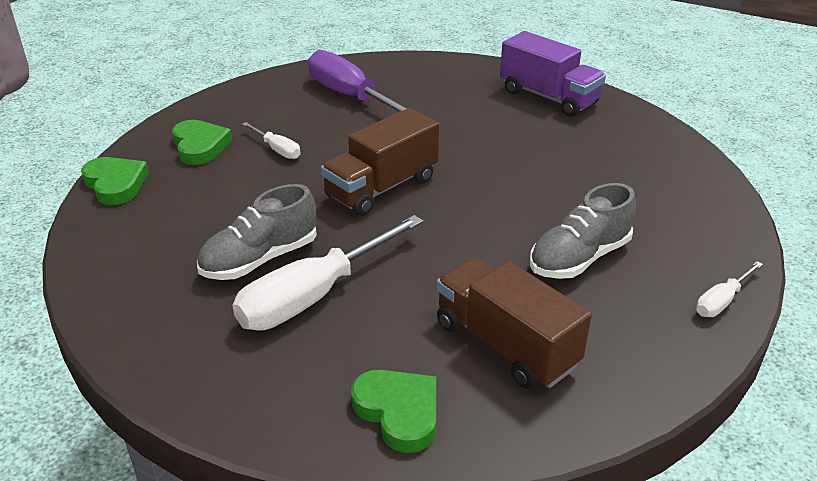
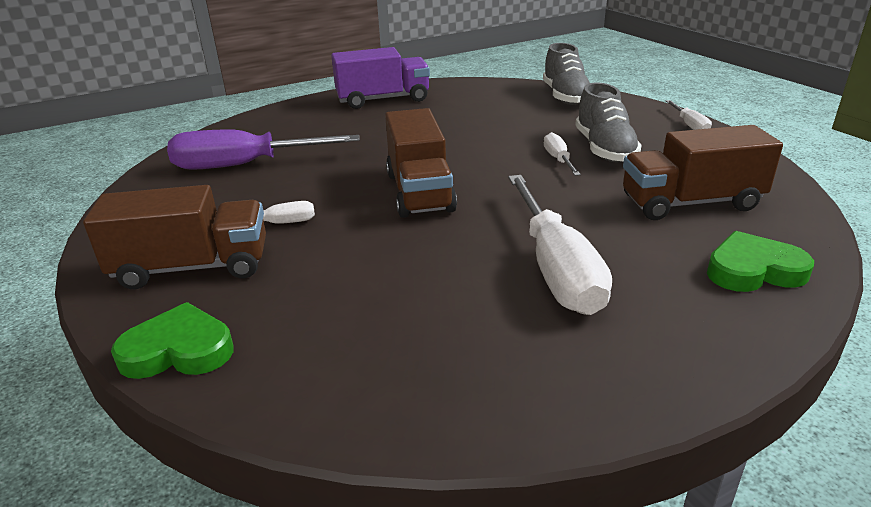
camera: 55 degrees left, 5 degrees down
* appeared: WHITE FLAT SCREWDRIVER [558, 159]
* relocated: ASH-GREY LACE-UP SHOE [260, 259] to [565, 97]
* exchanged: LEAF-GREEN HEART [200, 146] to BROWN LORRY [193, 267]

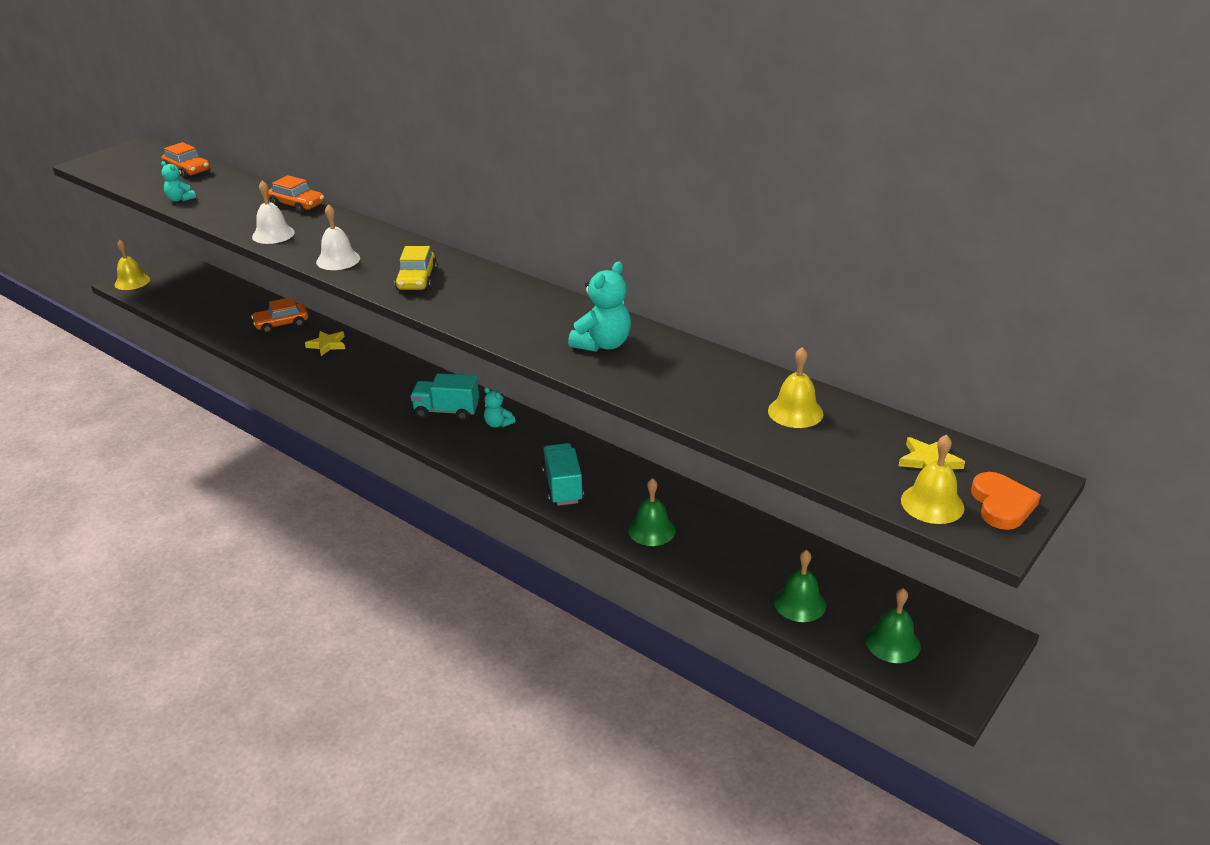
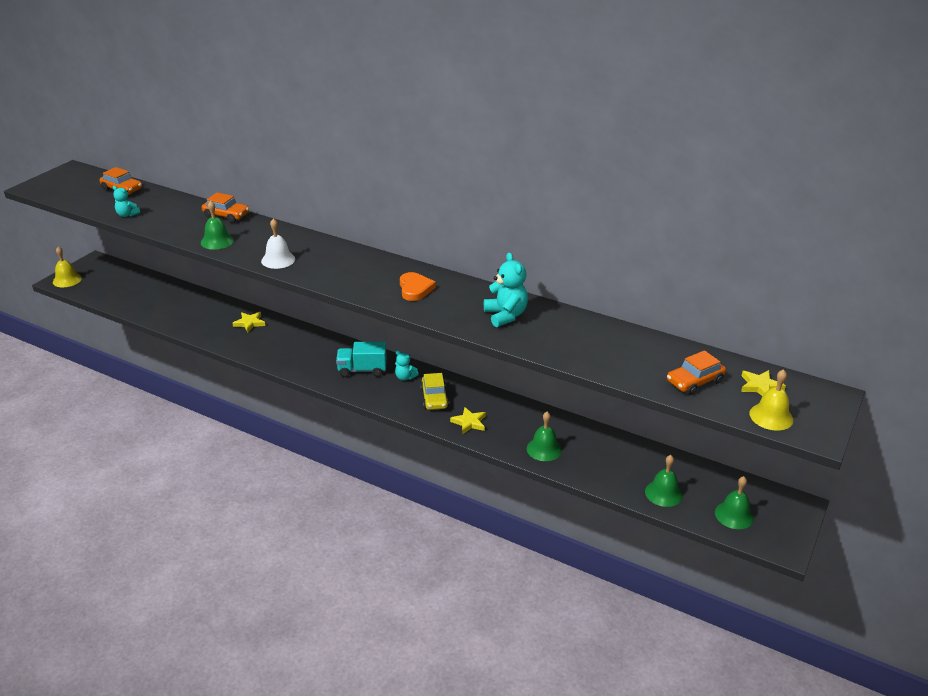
camera: 10 degrees left, 0 degrees up
* missing: YELLOW SCHOOL BELL [795, 412]
* relocated: ORANGE AUTOMOBILE [281, 324] to [694, 381]
* relocated: YELLOW AUTOMOBILE [417, 280] to [434, 398]
* relocated: ORANGE HEART [1002, 504] to [415, 289]
* exchanged: TURQUOISE LORRY [563, 487] to YELLOW FIVE-POINTED STAR [469, 422]
* colour: WHITE SCHOOL BELL [273, 234] to LEAF-GREEN SCHOOL BELL [217, 241]
* spun: TURQUOISE STUFFED BEAR [602, 344] = [505, 315] 45 degrees counterclockwise

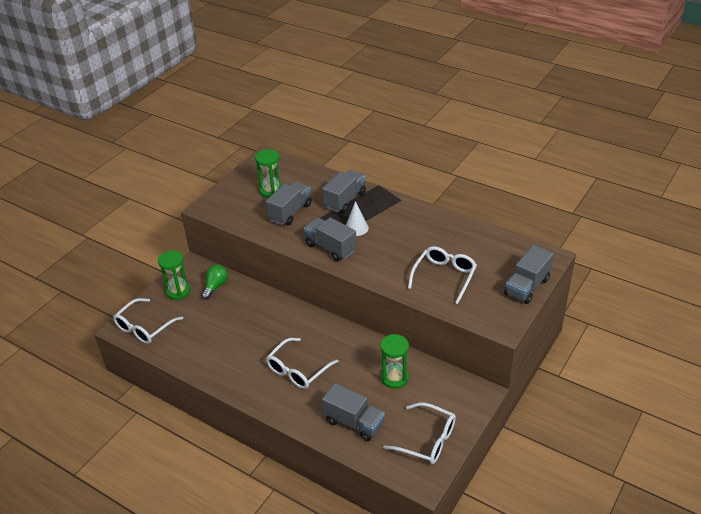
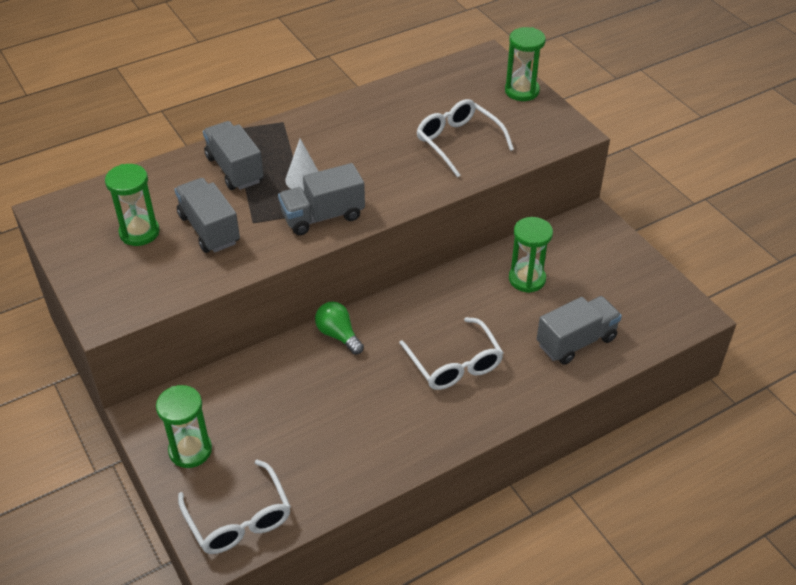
camera: 65 degrees left, 5 degrees up
* missing: WHITE SPECTACLES [427, 440]
* relocated: LEAF-GREEN LIGHTBULB [215, 286] to [338, 335]
* exchanged: ASH-GREY LORRY [527, 286] to LEAF-GREEN SAND TIMER [522, 91]

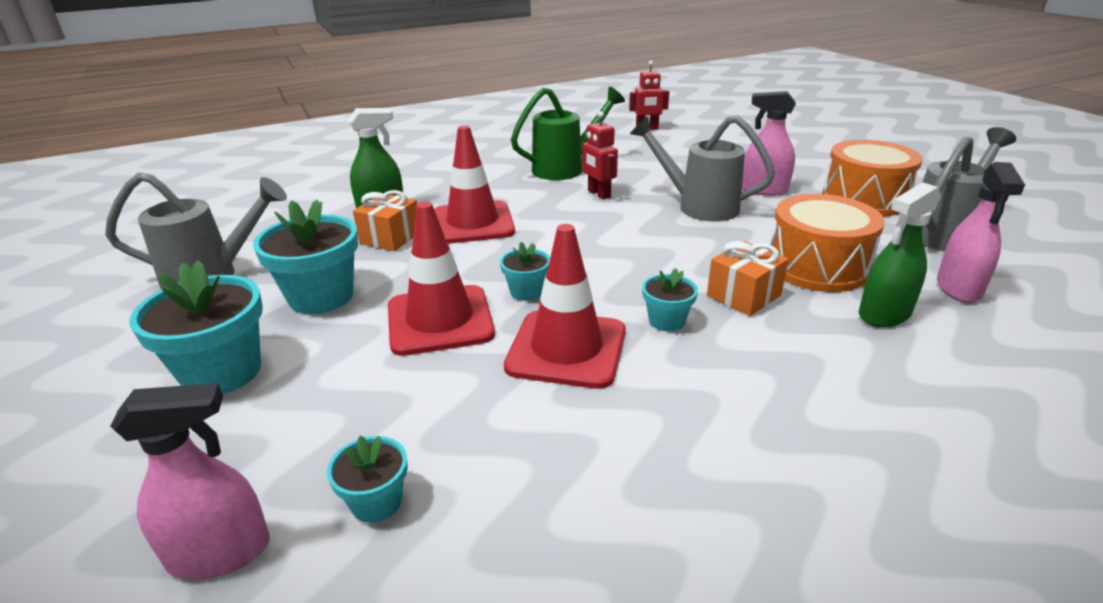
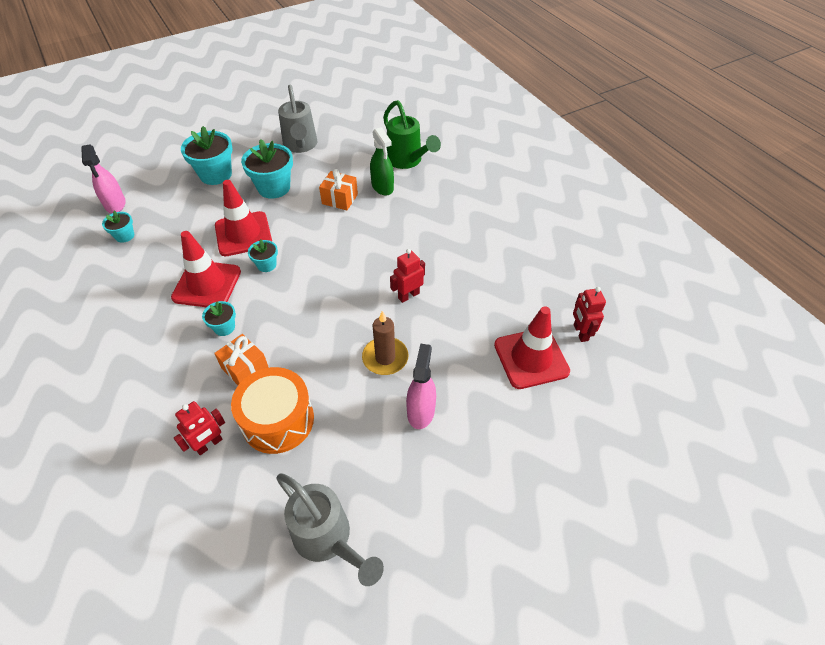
camera: 85 degrees right, 20 degrees up
* missing: ORANGE DRUM [864, 199]
* missing: ROSY SPRAYER [958, 288]
* relocated: RED SAFETY CONE [472, 223] to [531, 358]
* relocated: LEAF-GREEN WATERING POT [566, 168] to [407, 161]
* exchanged: ASH-GREY WATERING POT [698, 206] to BROWN CANDLE [385, 358]
* exchanged: LEAF-GREEN SPRAYER [884, 314] to RED TOY ROBOT [209, 444]

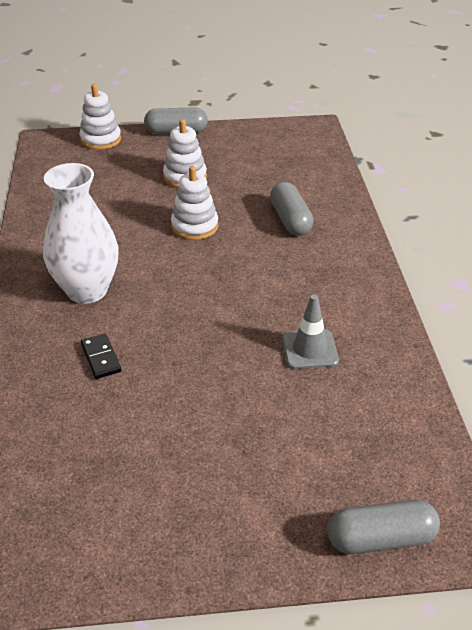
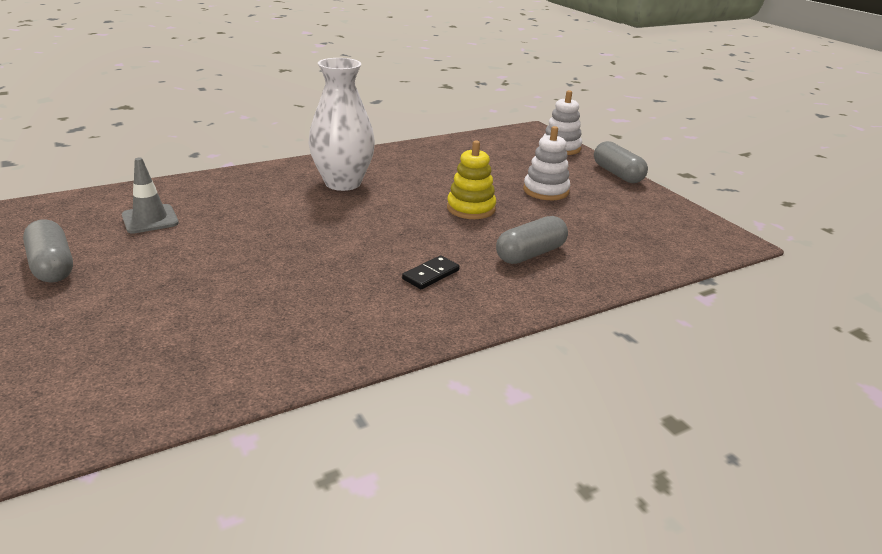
camera: 65 degrees right, 10 degrees down
* relocated: BLACK DOMINO PIECE [100, 358] to [430, 275]
* relocated: ASH-GREY SAFETY CONE [309, 349] to [150, 219]
* relocated: ASH-GREY CAPSULE [380, 539] to [52, 266]
* colour: WHITE RING STACKER [194, 226] to YELLOW RING STACKER [471, 208]

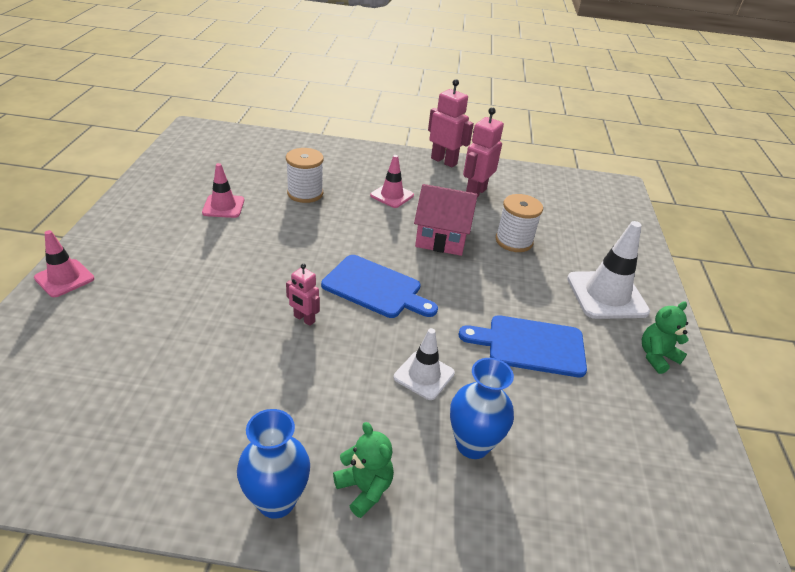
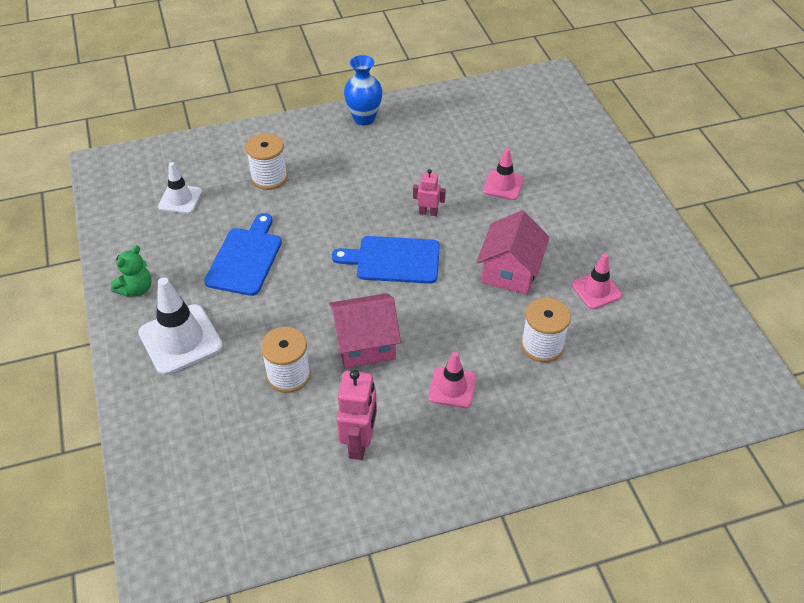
camera: 160 degrees right, 10 degrees up
* missing: LEAF-GREEN STUFFED BEAR [364, 489]
* missing: ROSY TOY ROBOT [444, 161]
* appeared: ROSY HOUSE [510, 271]
* relocated: ROSY SAFETY CONE [64, 278] to [503, 185]
* relocated: WHITE SAFETY CONE [424, 375] to [180, 199]
* exchanged: BLUE TALL VASE [472, 444] to WHITE REEL OF THREAD [269, 177]
* spun: BLUE CUTTING BOARD [530, 345] = [245, 258] 60 degrees counterclockwise

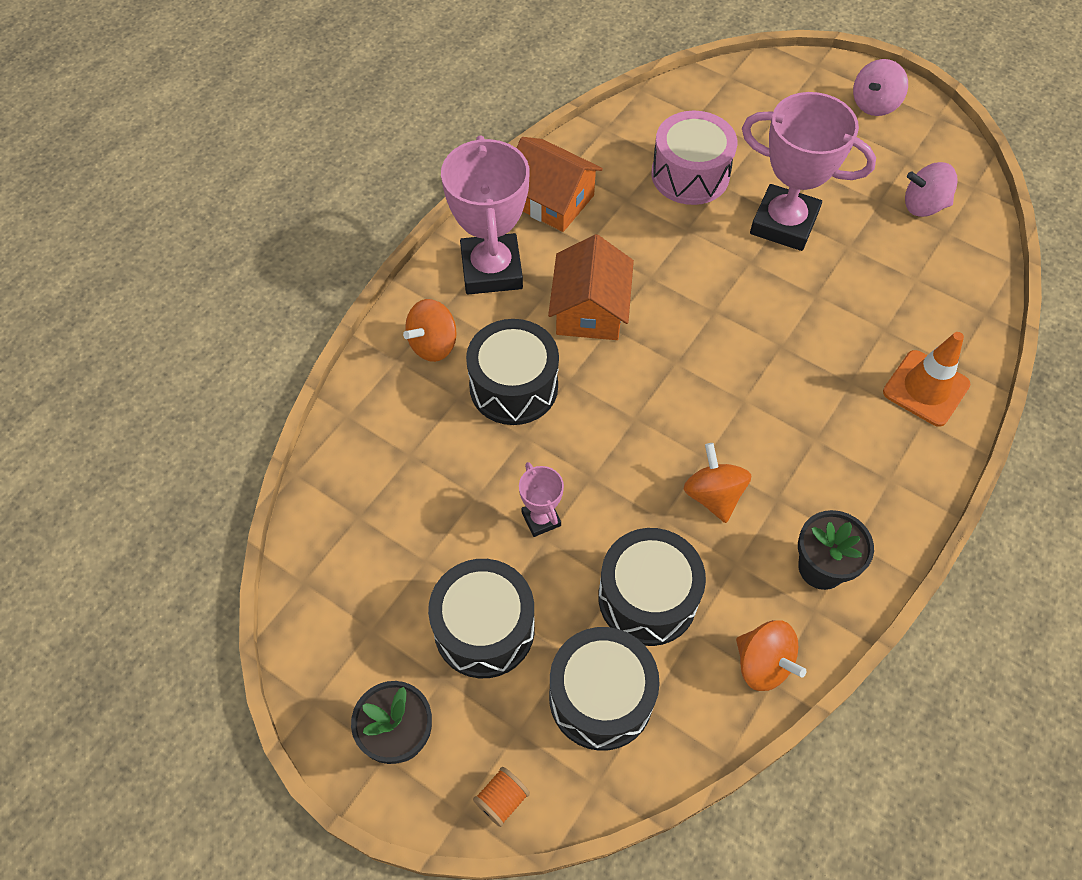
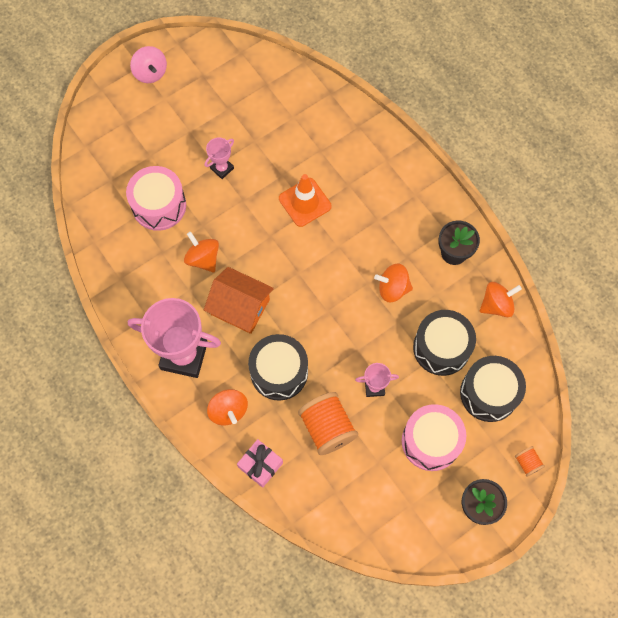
camera: 70 degrees left, 10 degrees up
* missing: ORANGE HOUSE [552, 200]
* missing: ROSY TOY TOP [923, 206]
* appeared: ORANGE TOY TOP [203, 258]
* appeared: ROSY PRESENT [260, 465]
* appeared: ORANGE REEL OF THREAD [327, 428]
* relocated: ORANGE SAFETY CONE [926, 388] to [305, 202]
* colour: BLACK DRUM [484, 628] to ROSY DRUM [431, 441]
* size: ROSY AWARD CUP [784, 223] = [222, 168] x0.47

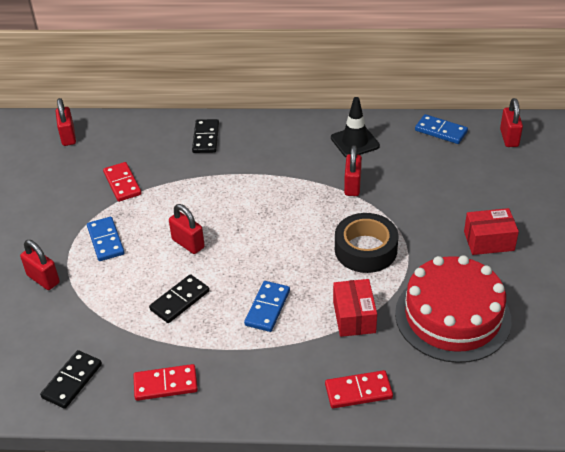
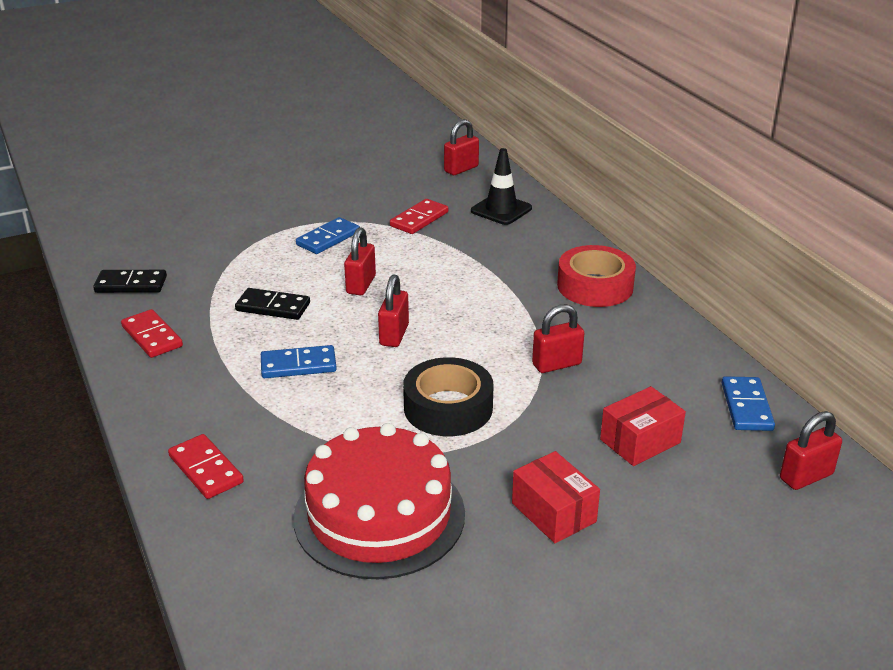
camera: 60 degrees right, 10 degrees down
* missing: BLACK DOMINO PIECE [205, 138]
* appeared: RED TAPE [595, 286]
* relocated: RED LOCK [43, 279] to [394, 335]
* relocated: BLACK SAFETY CONE [355, 142] to [501, 210]
* relocated: RED PACKAGE [354, 317] to [640, 441]

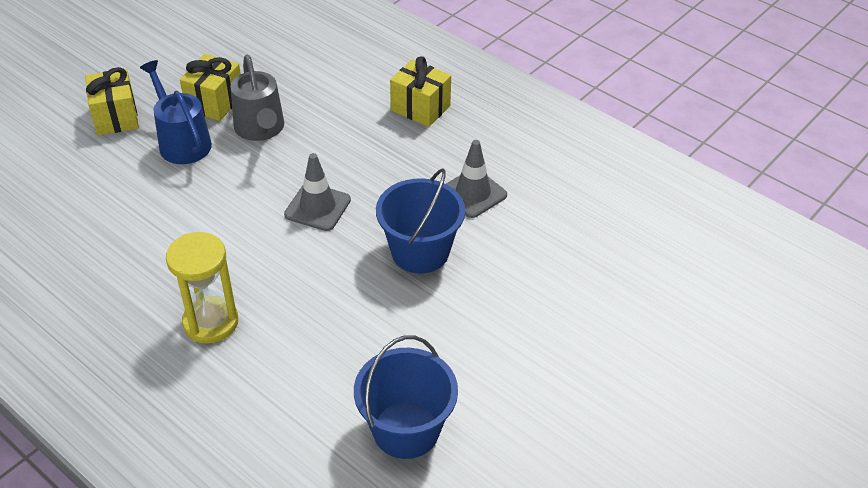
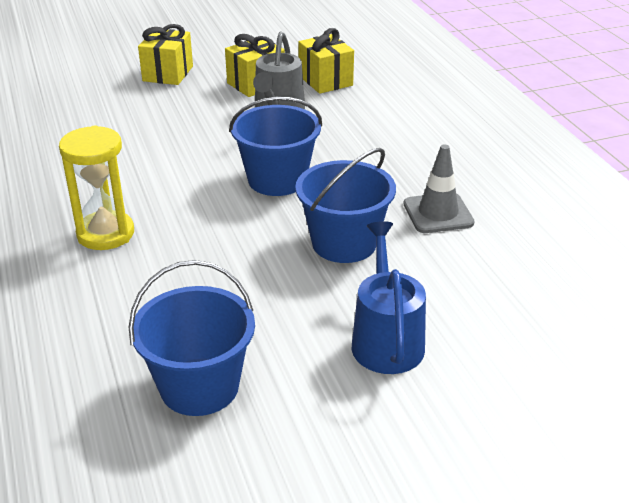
camera: 30 degrees right, 10 degrees down
* relocated: BLUE WATERING POT [182, 142] to [386, 340]
* relocated: YELLOW PRESENT [420, 108] to [325, 81]
* exchanged: ASH-GREY SAFETY CONE [317, 207] to BLUE SAND BUCKET [277, 180]

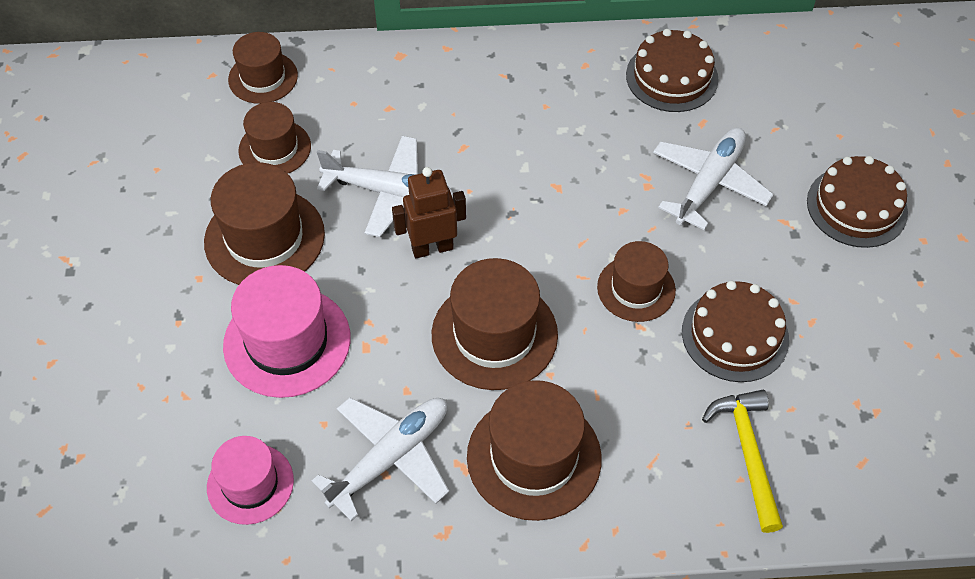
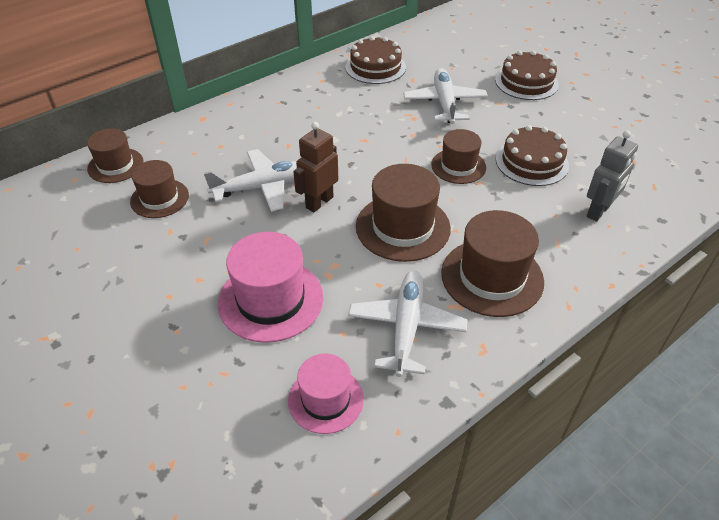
camera: 35 degrees left, 10 degrees down
* missing: BROWN TOP HAT [264, 238]
* exchanged: YELLOW CLAW HAMMER [748, 453] to ASH-GREY TOY ROBOT [598, 211]

